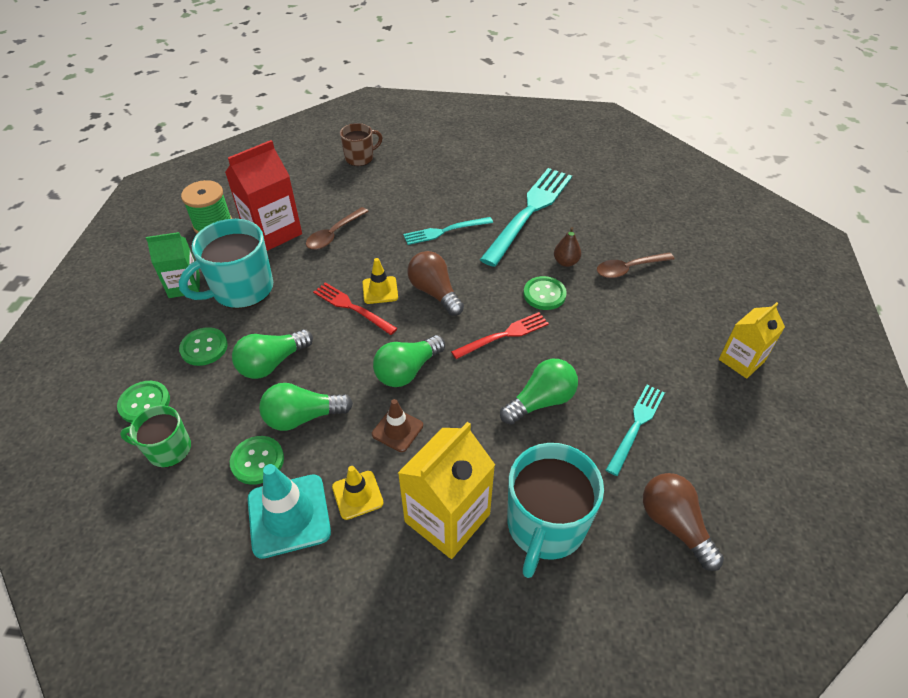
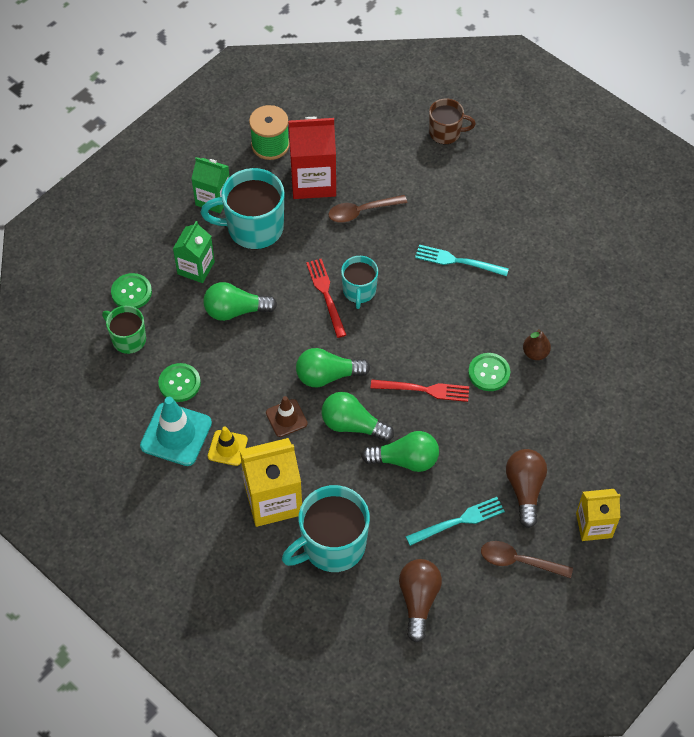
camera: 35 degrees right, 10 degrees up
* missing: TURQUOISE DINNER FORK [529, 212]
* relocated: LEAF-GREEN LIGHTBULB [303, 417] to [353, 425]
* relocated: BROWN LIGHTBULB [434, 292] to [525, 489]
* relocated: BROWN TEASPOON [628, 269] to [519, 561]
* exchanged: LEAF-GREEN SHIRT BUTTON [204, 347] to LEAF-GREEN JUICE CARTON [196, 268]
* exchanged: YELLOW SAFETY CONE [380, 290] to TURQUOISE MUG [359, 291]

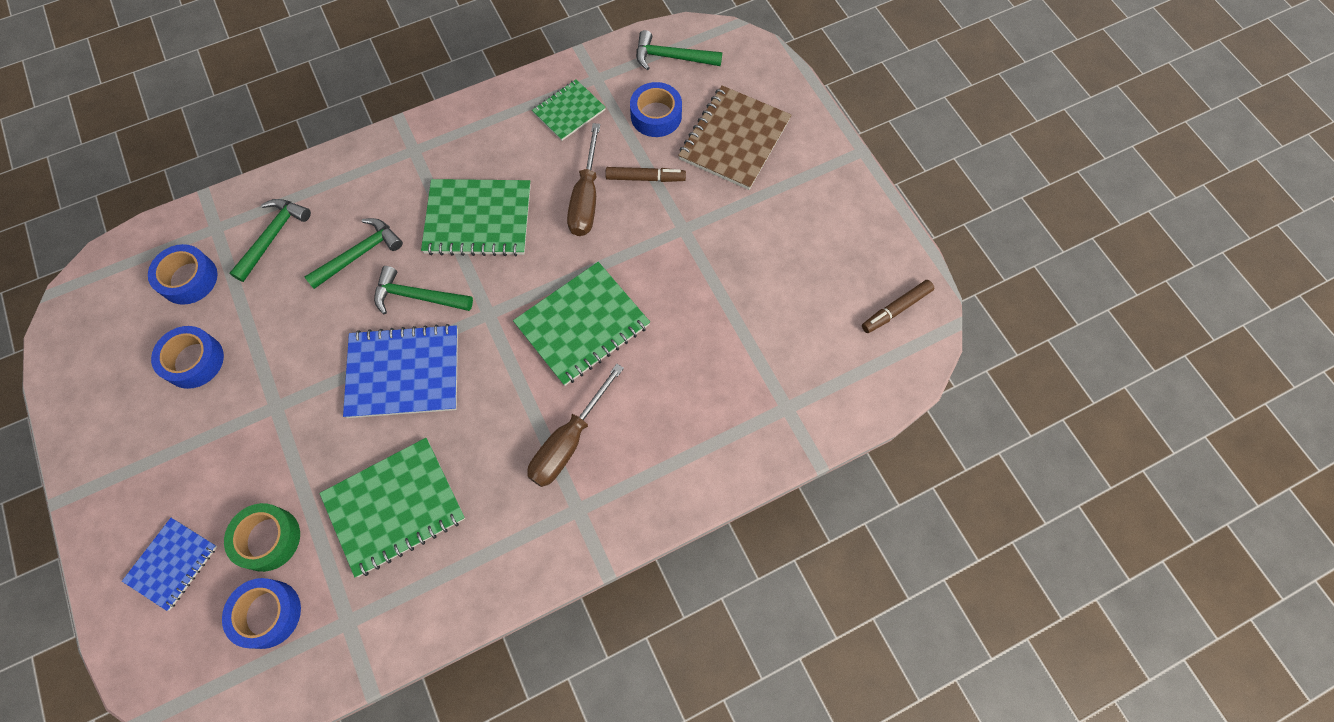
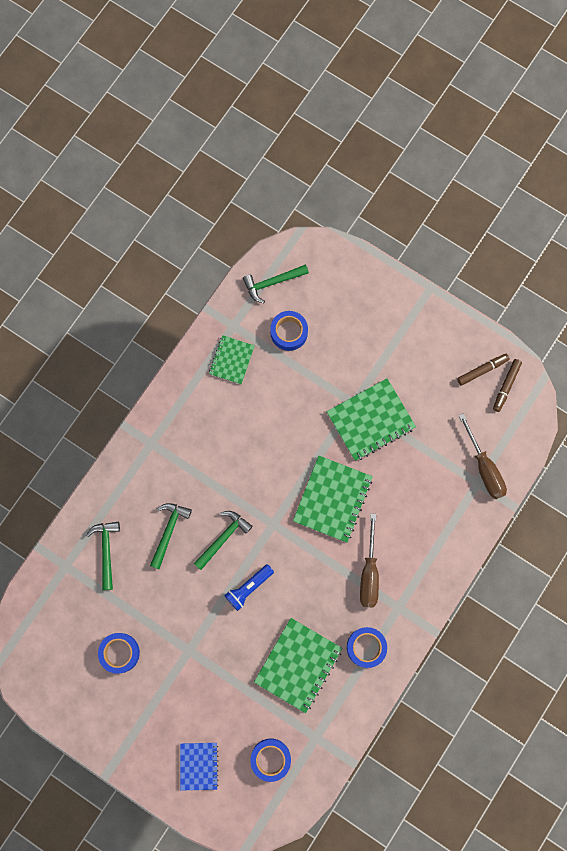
camera: 30 degrees left, 10 degrees up
* missing: LEAF-GREEN TAPE [268, 539]
* missing: BROWN NOTEPAD [734, 139]
* relocated: BLUE TAPE [189, 279] to [366, 647]
* relocated: LEAF-GREEN NOTEPAD [478, 219] to [370, 420]
* relocated: BROWN FLAT SCREWDRIVER [586, 198] to [484, 467]
* relocated: BROWN FELT PEN [645, 178] to [482, 370]
* exchanged: BLUE NOTEPAD [404, 372] to BLUE TORCH [248, 588]
* spun: LEAF-GREEN CLAW HAMMER [417, 296] = [223, 538] 150 degrees clockwise

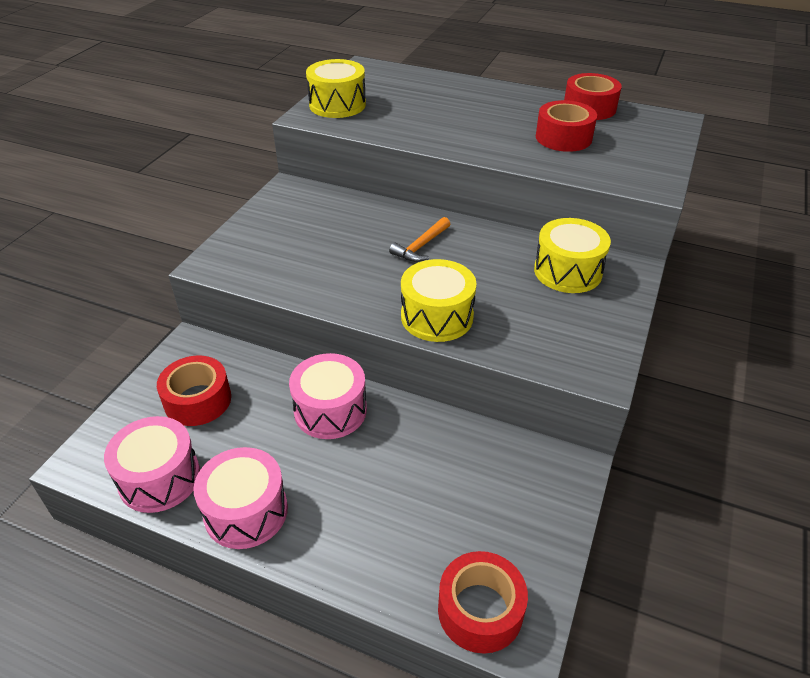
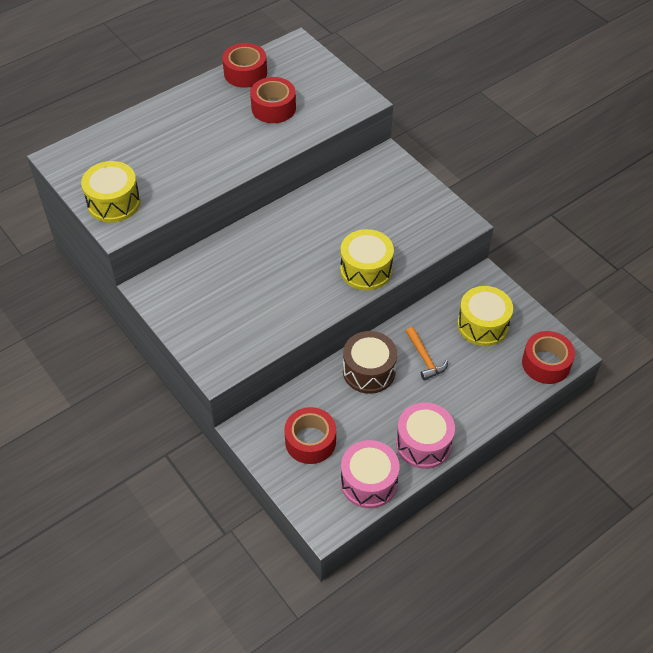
camera: 60 degrees left, 10 degrees up
* relocated: ORANGE CLAW HAMMER [421, 246] to [425, 358]
* relocated: YELLOW DRUM [568, 271] to [482, 325]
* colour: ROSY DRUM [330, 410] to BROWN DRUM [369, 371]

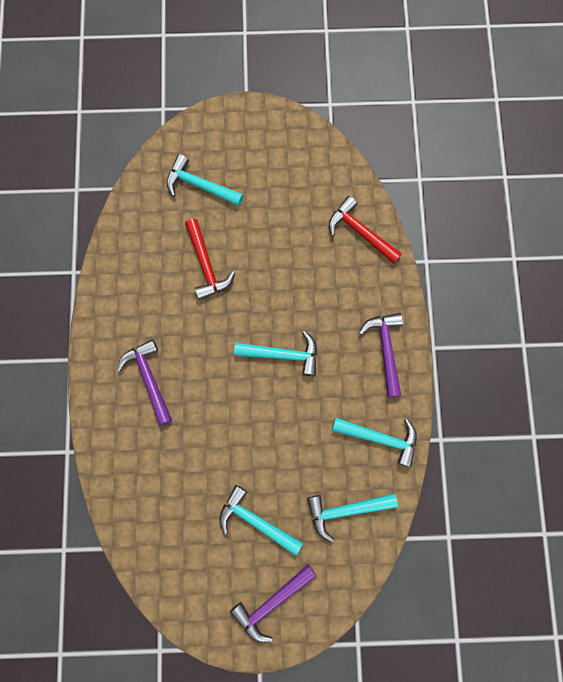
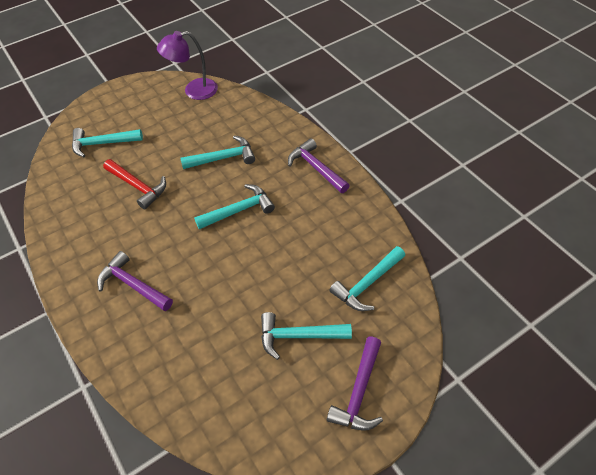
camera: 30 degrees left, 25 degrees down
* missing: RED CLAW HAMMER [360, 232]
* appeared: ROYAL PURPLE READING LAMP [194, 91]
* relocated: TURQUOISE CLAW HAMMER [380, 438] to [223, 158]

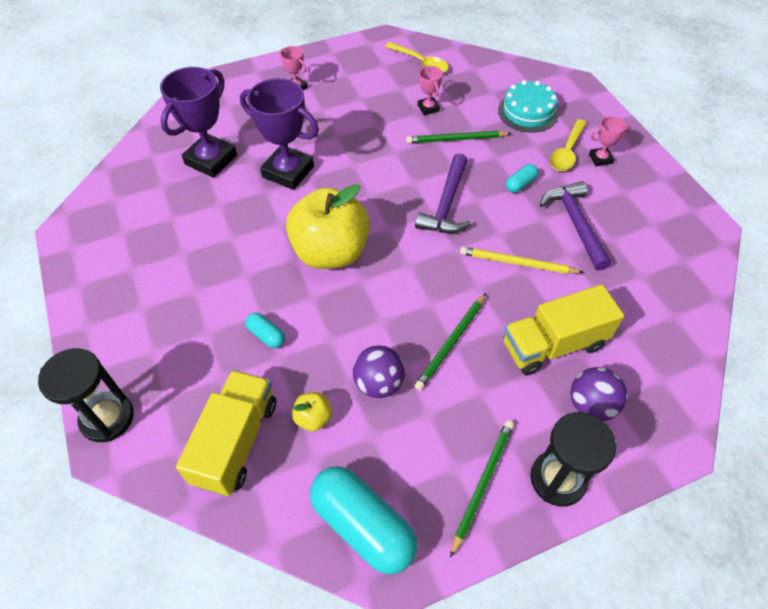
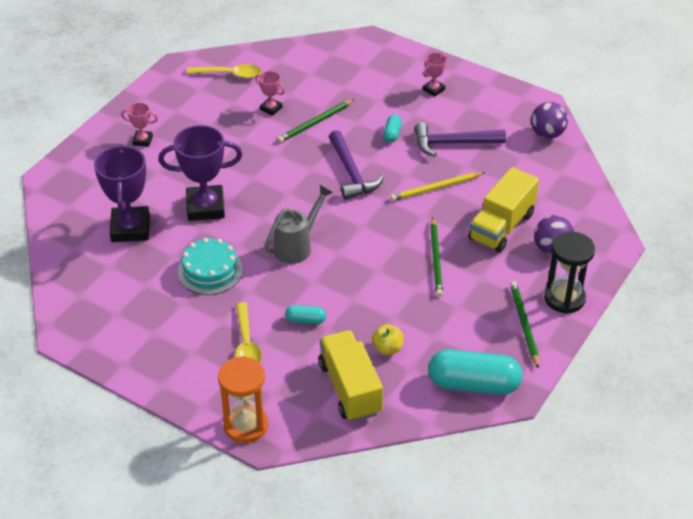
camera: 35 degrees left, 10 degrees down
* relocated: ROYAL PURPLE SPHERE [379, 383] to [547, 134]
* relocated: TURQUOISE GATEAU [528, 112] to [210, 270]
* relocated: YELLOW TEASPOON [567, 152] to [246, 343]
* exchanged: YELLOW APPLE [330, 252] to ASH-GREY WATERING POT [297, 246]
* colour: BLACK SAND TIMER [107, 418] to ORANGE SAND TIMER [245, 425]
* spun: ROYAL PURPLE CLAW HAMMER [575, 223] = [453, 143] 45 degrees counterclockwise

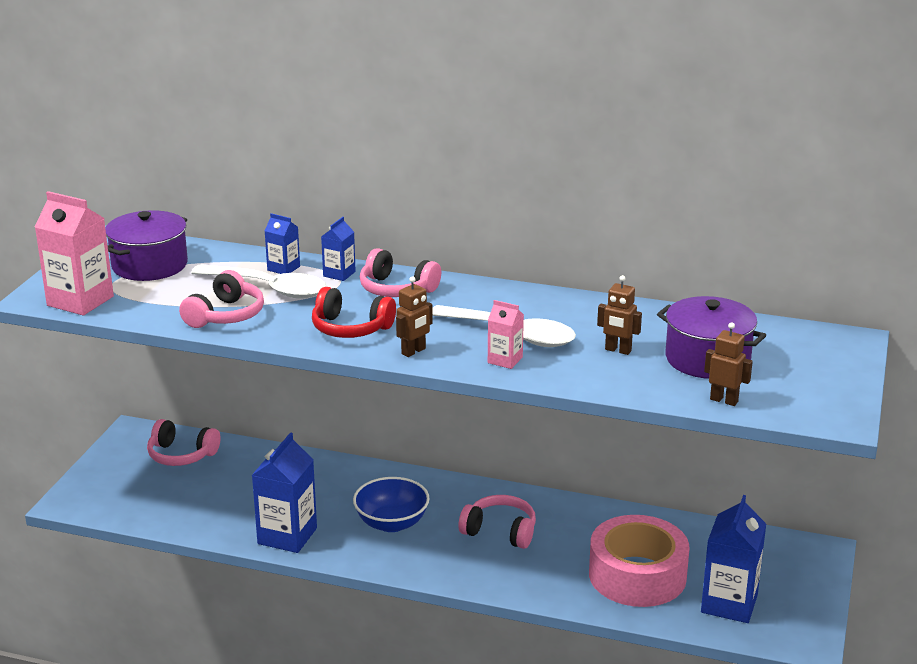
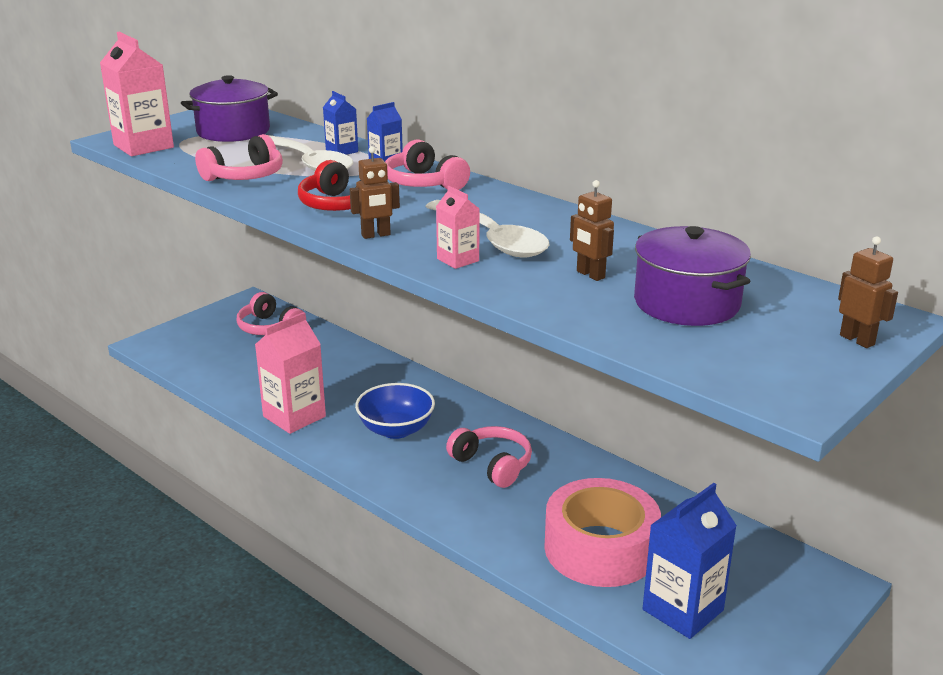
camera: 25 degrees right, 0 degrees up
* relocated: BROWN TOY ROBOT [724, 400] to [857, 340]
* colour: BLUE JUICE CARTON [287, 536] to ROSY JUICE CARTON [294, 416]

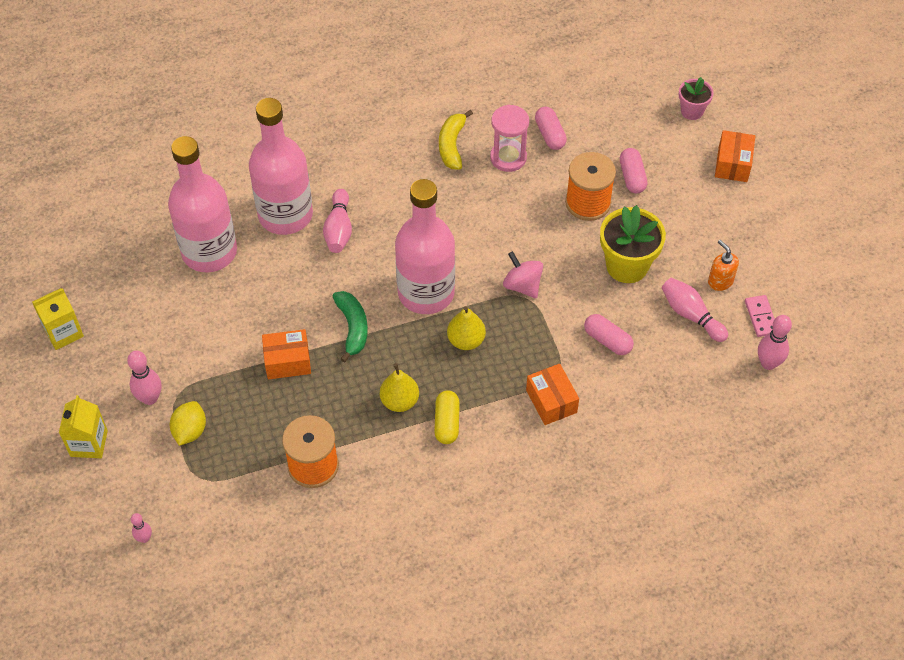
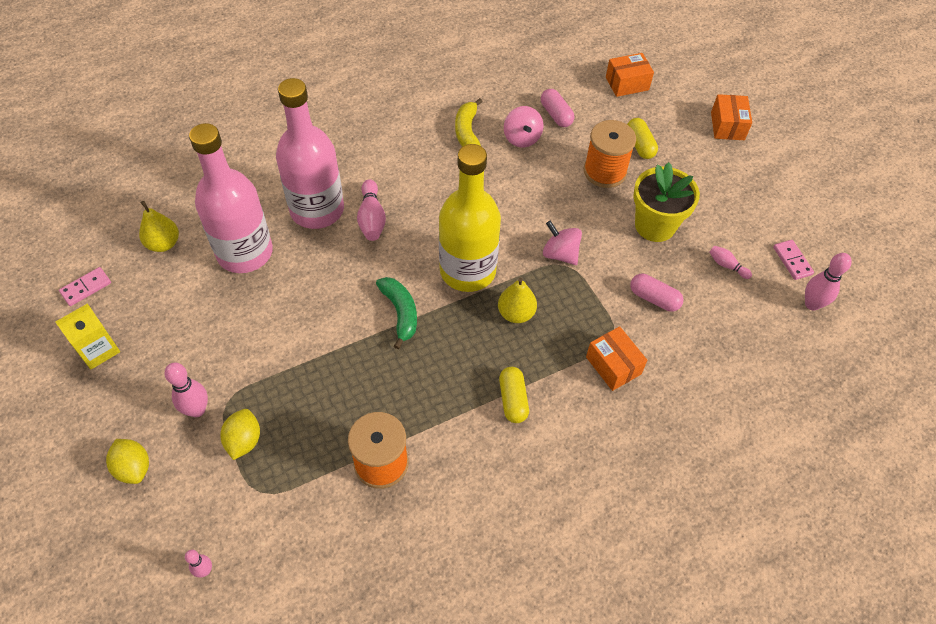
camera: 10 degrees left, 0 degrees up
* missing: ROSY FLOWER POT [692, 111]
* missing: ORANGE SOAP PUMP [720, 281]
* appeared: ROSY DOMINO PIECE [86, 288]
* relocated: ORANGE PACKAGE [287, 361] to [627, 83]
* relocated: YELLOW PEAR [399, 401] to [163, 244]
* exchanged: YELLOW JUICE CARTON [89, 443] to YELLOW LEMON [133, 468]
* exchanged: ROSY SAND TIMER [508, 157] to ROSY TOY TOP [522, 138]
* colour: ROSY FLASK [426, 293] to YELLOW FLASK [467, 270]
* colour: ROSY CAPSULE [632, 177] to YELLOW CAPSULE [639, 145]
* size: ROSY SKITTLE [691, 315] = [727, 265] x0.59

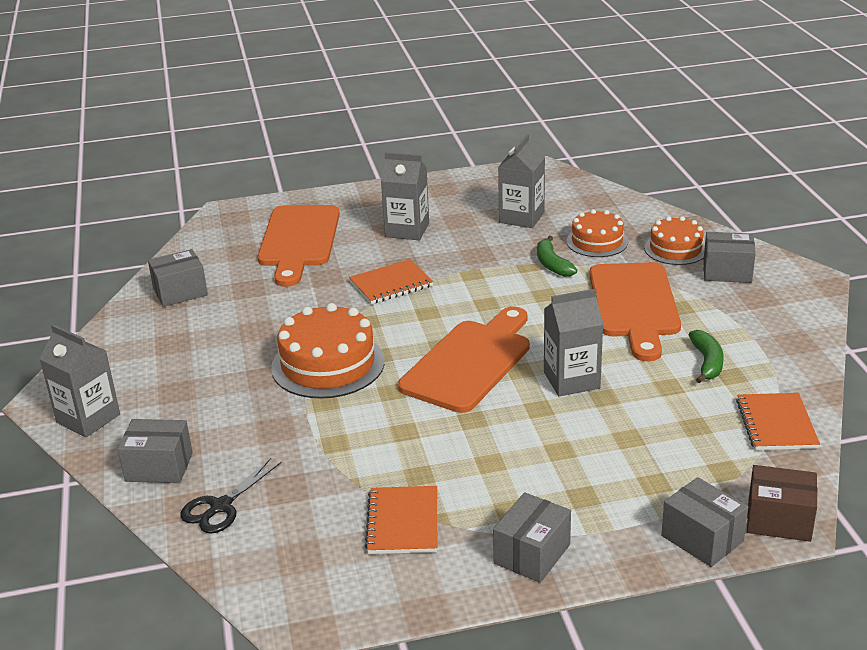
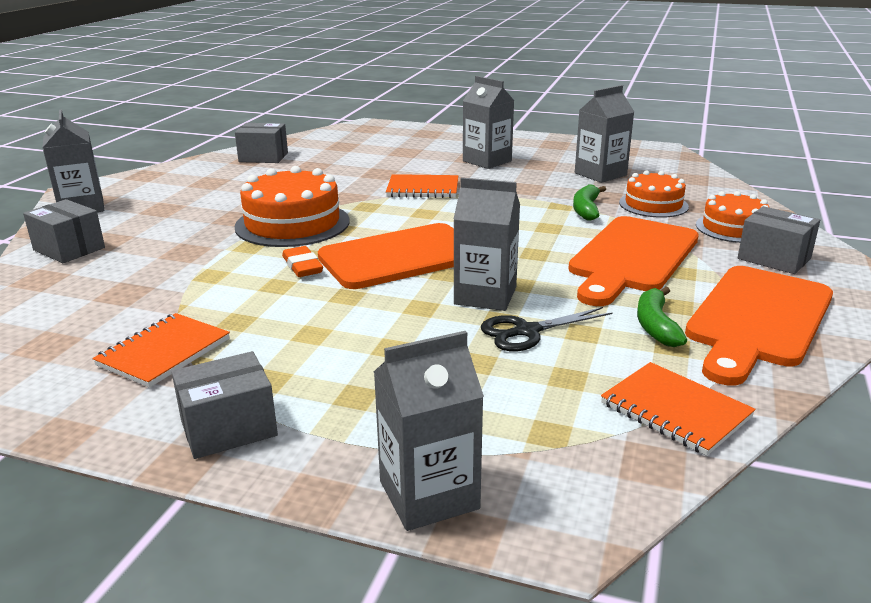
camera: 30 degrees right, 5 degrees down
* missing: BROWN PACKAGE [779, 520]
* appeared: ORANGE GUM ERASER [302, 266]
* relocated: BLACK SCISSORS [221, 507] to [527, 331]
* relocated: ORANGE CUTTING BOARD [298, 240] to [757, 319]
* exchanged: ASH-GREY PACKAGE [702, 538] to ASH-GREY JUICE CARTON [429, 495]
* spun: LEAF-GREEN BANANA [707, 362] = [656, 325] 150 degrees clockwise
* spun: ORANGE NOTEPAD [776, 424] = [675, 410] 75 degrees counterclockwise

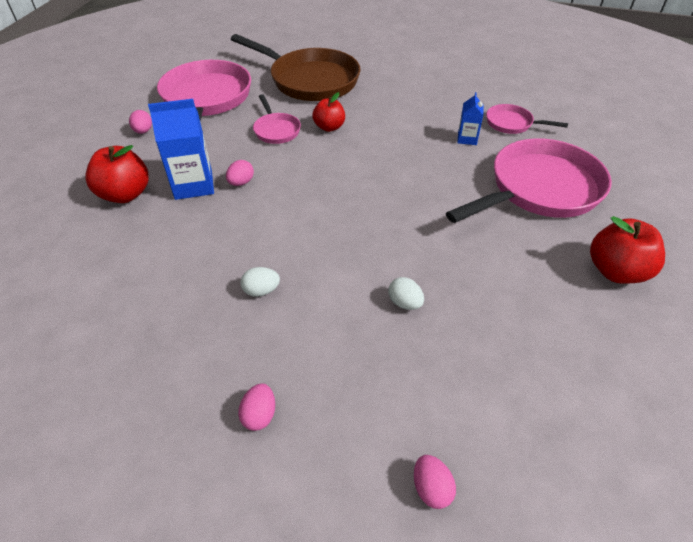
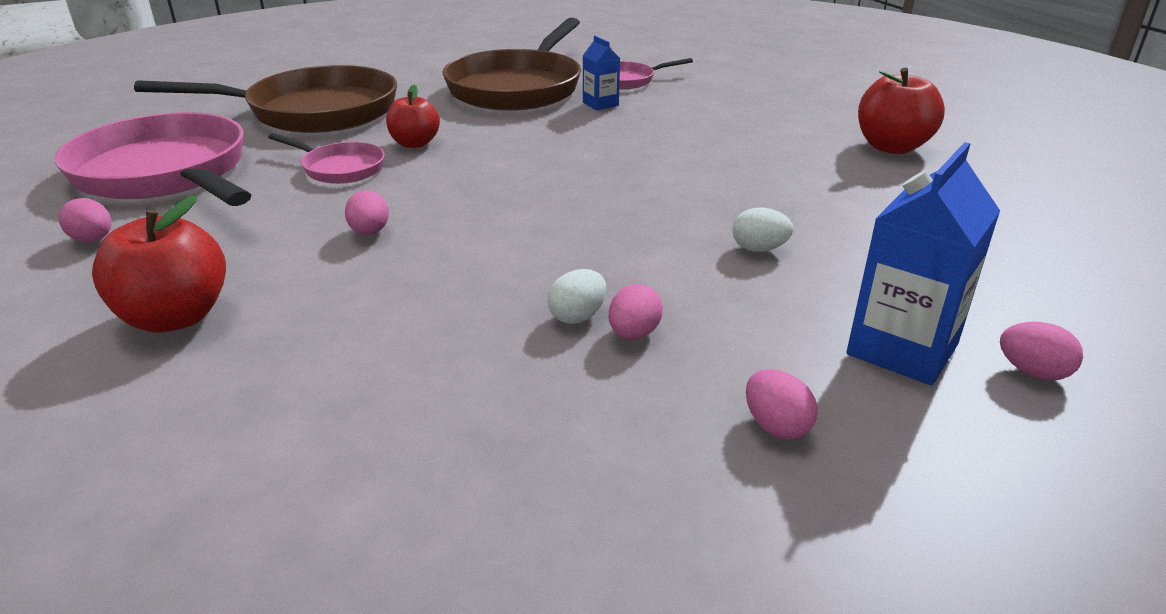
camera: 40 degrees left, 15 degrees down
* missing: ROSY PAN [539, 189]
* appeared: BROWN PAN [518, 88]
* appeared: ROSY EGG [633, 334]
* relocated: BLUE JUICE CARTON [193, 185] to [902, 349]

